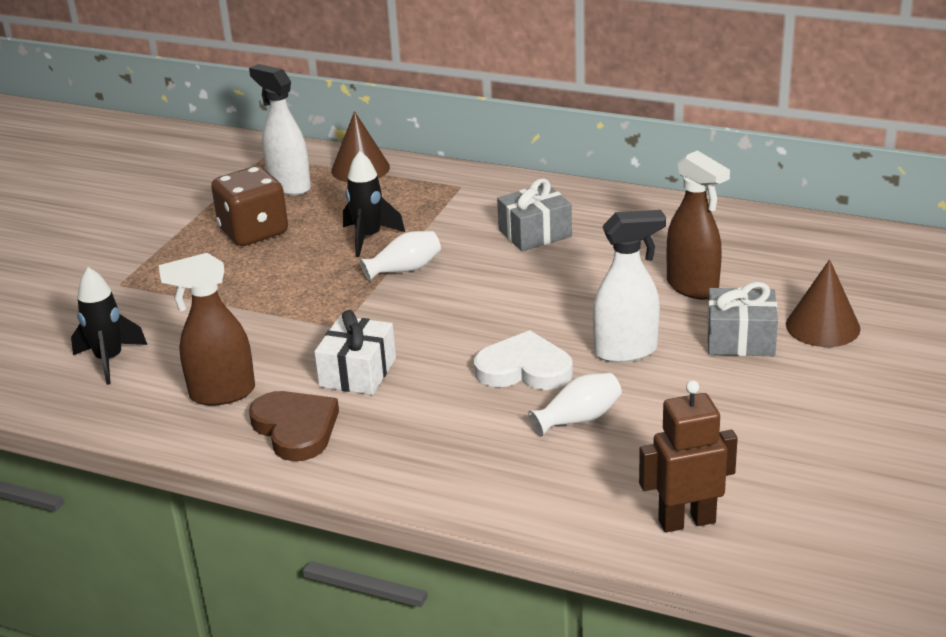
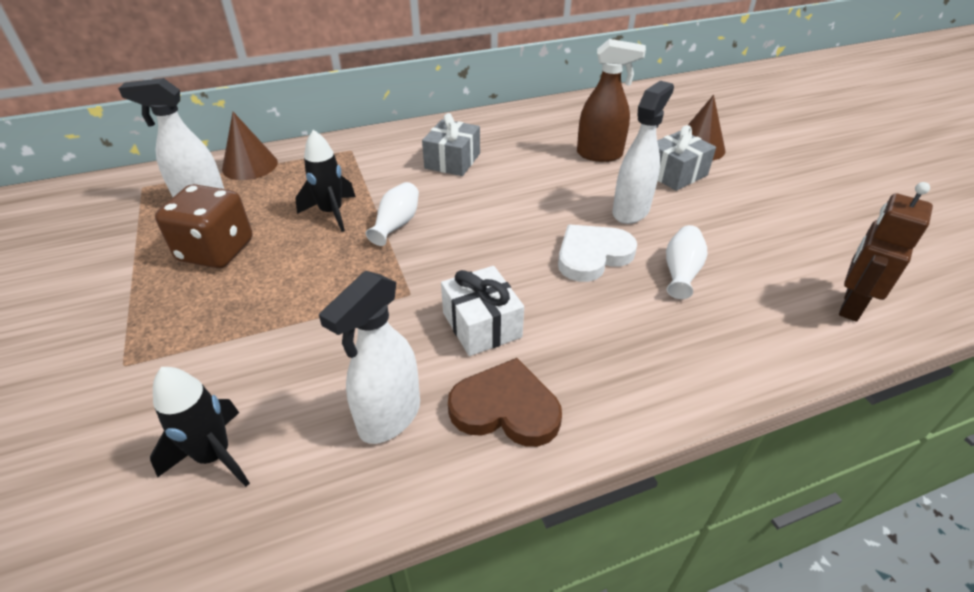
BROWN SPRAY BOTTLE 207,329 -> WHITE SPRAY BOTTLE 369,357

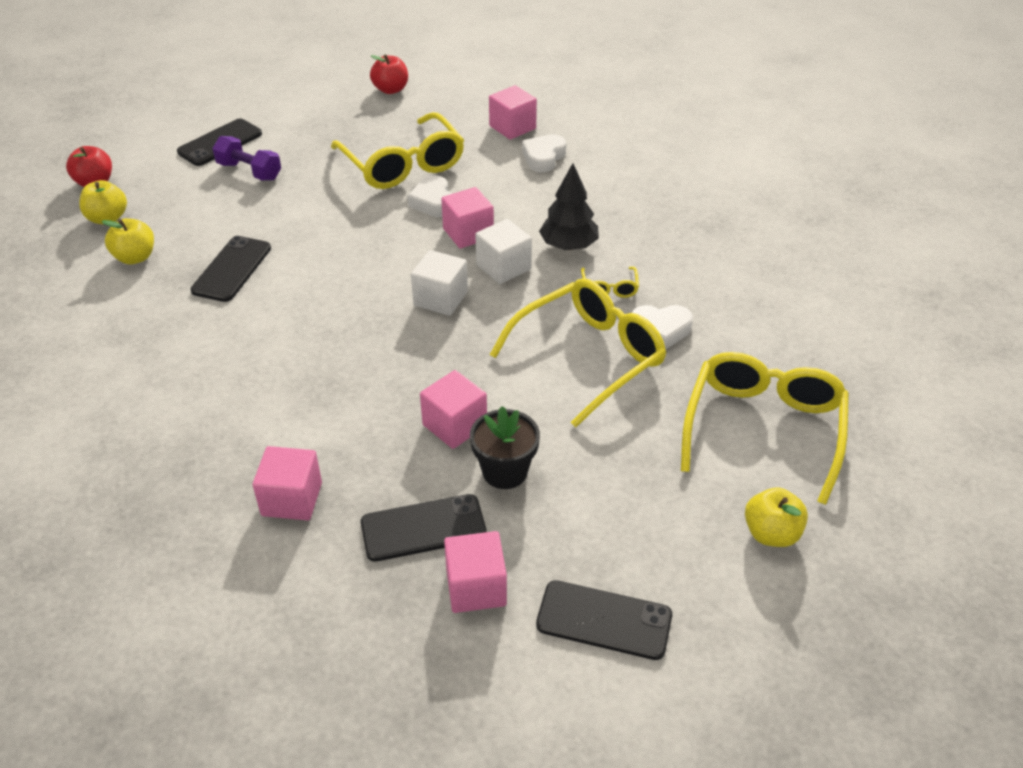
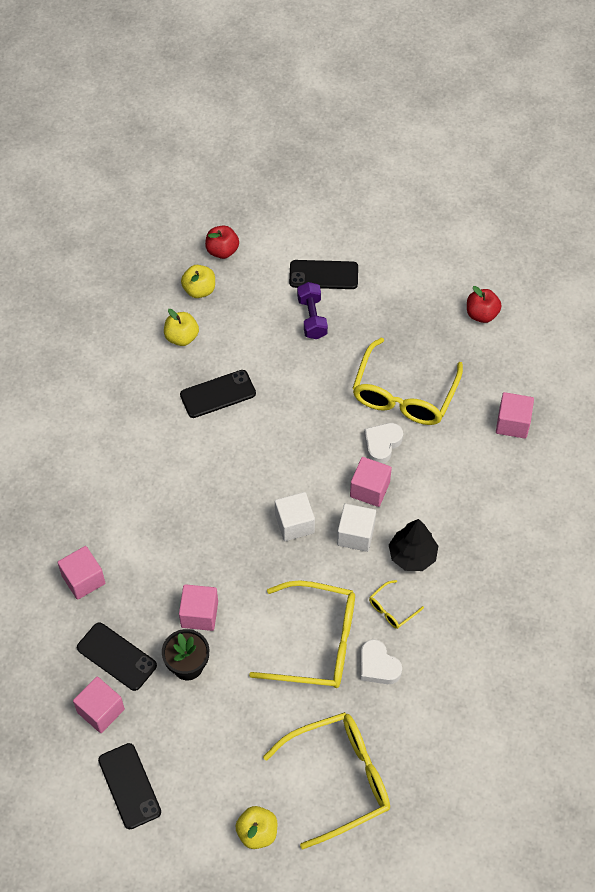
WHITE HEART 544,153 -> none

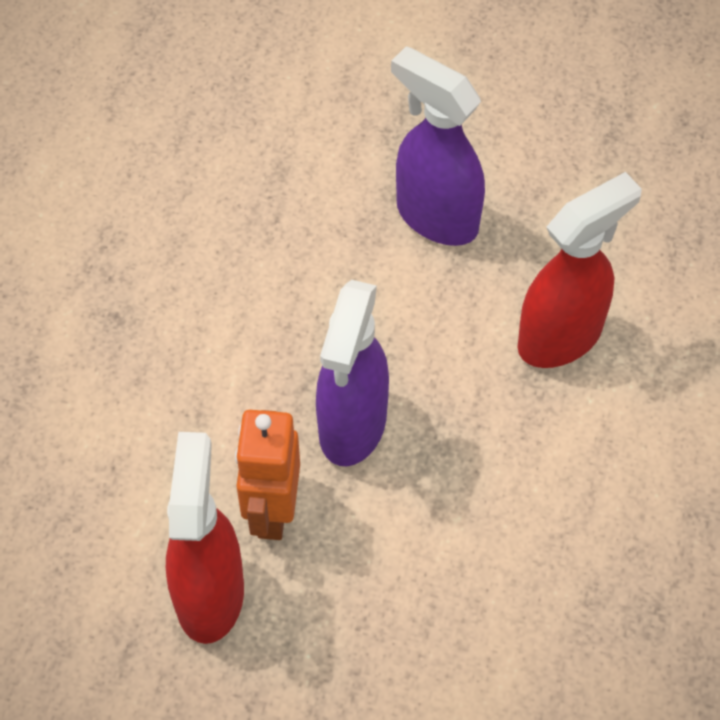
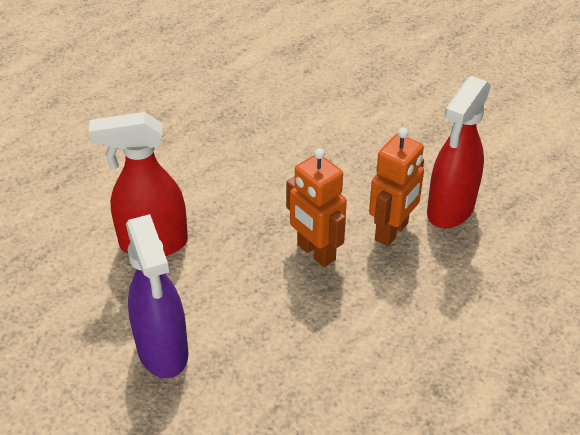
PURPLE SPRAY BOTTLE 352,373 -> ORANGE ROBOT 316,207

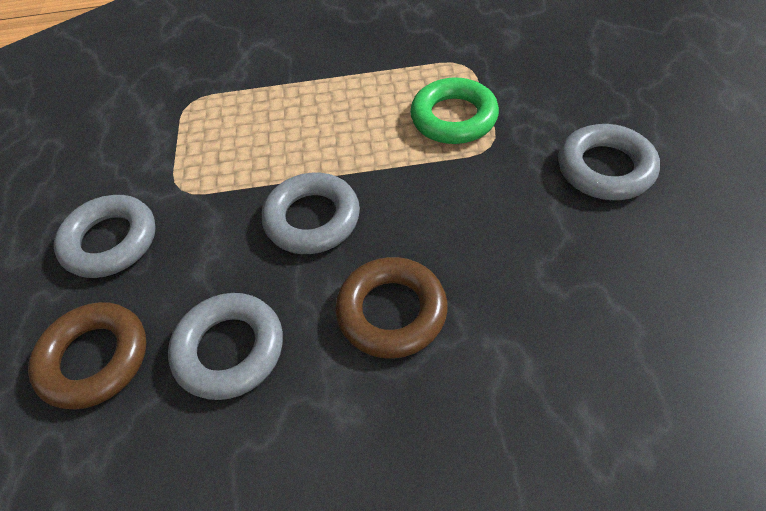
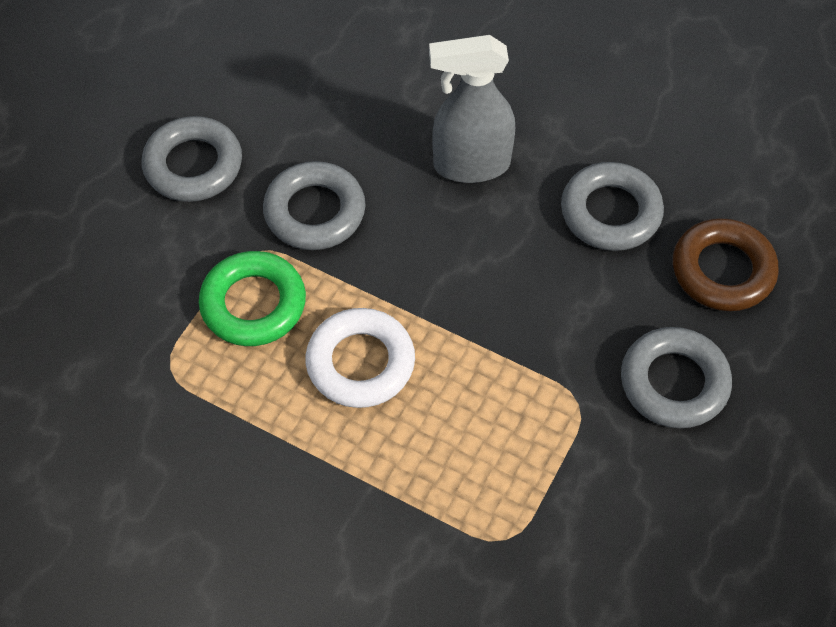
none -> WHITE RING 360,358
GREY RING 311,213 -> GREY RING 314,205, shifted
BROWN RING 391,308 -> GREY SPRAY BOTTLE 472,109

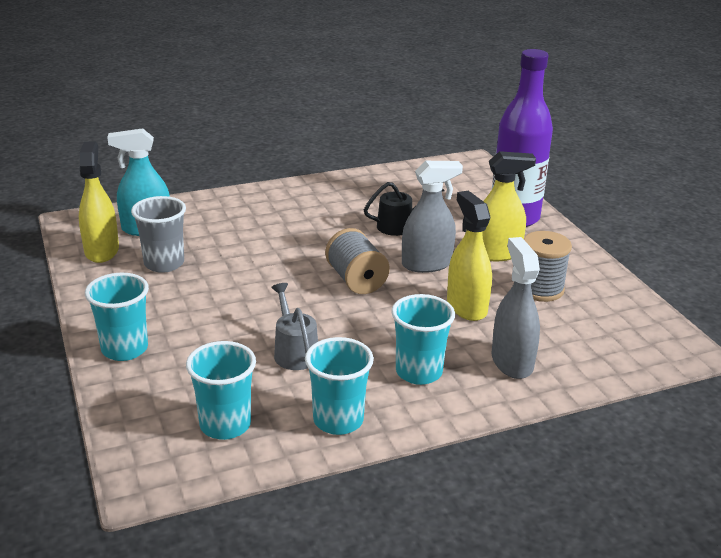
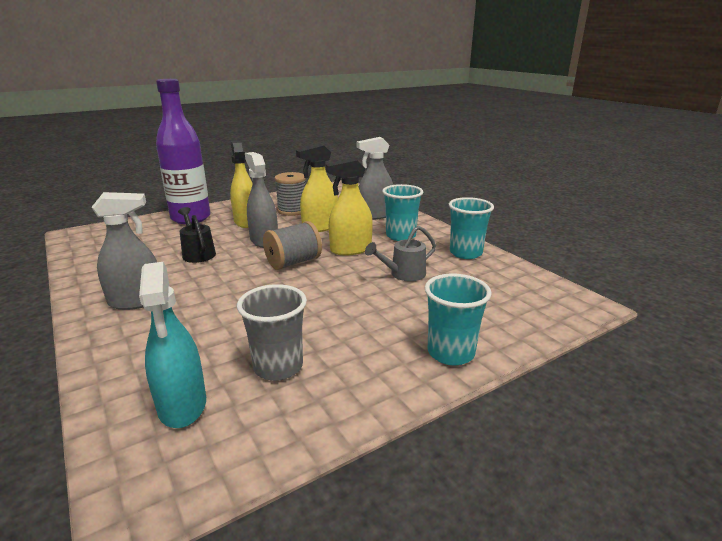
TURQUOISE CUP 221,390 -> none
none -> GREY SPRAY BOTTLE 124,251
YELLOW SPRAY BOTTLE 99,202 -> YELLOW SPRAY BOTTLE 349,207, shifted

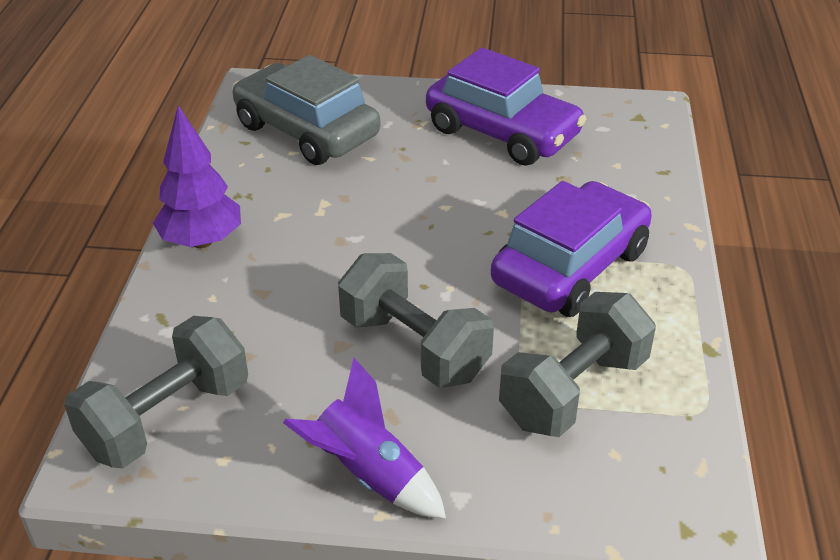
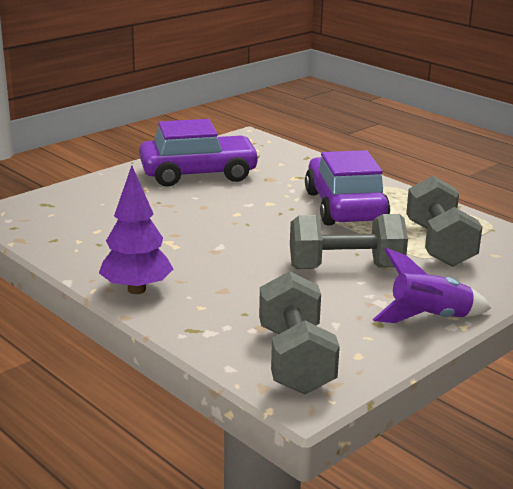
GREY CAR 306,110 -> none

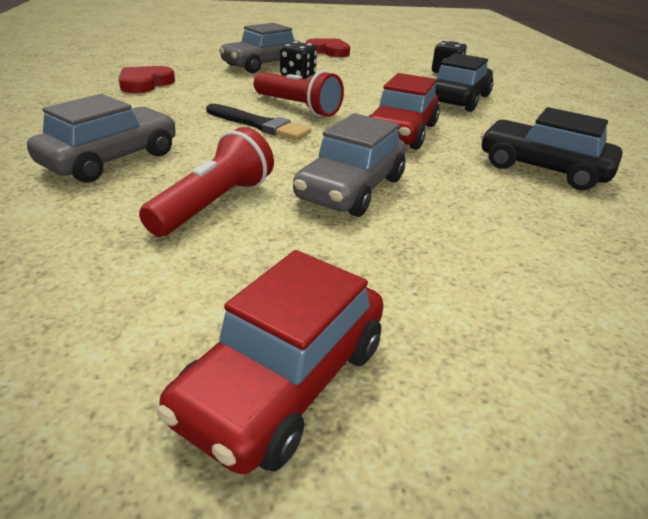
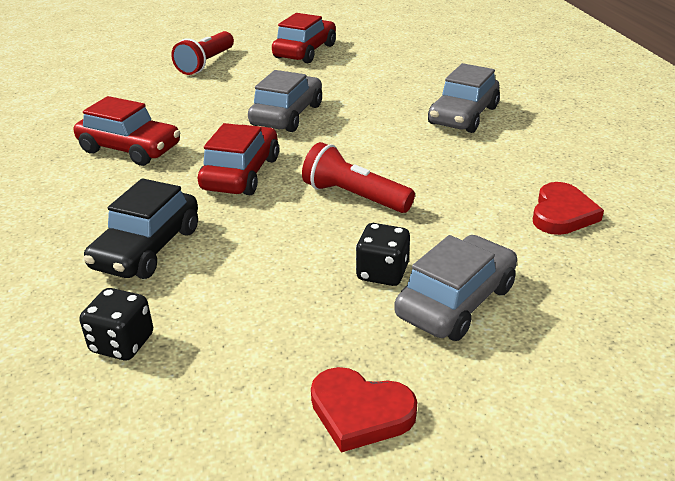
BLACK BRUSH 258,122 -> none
RED FLASHLIGHT 206,182 -> RED FLASHLIGHT 202,53, shifted
BLACK CAR 552,148 -> RED CAR 127,131

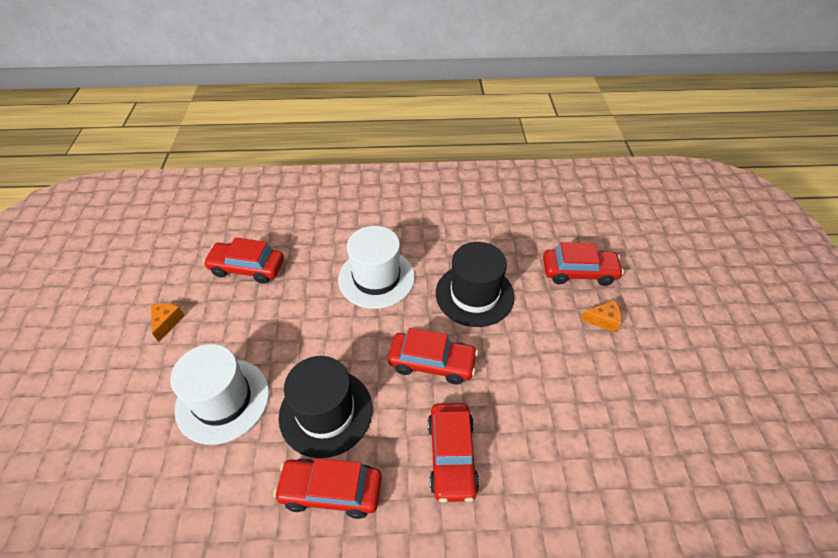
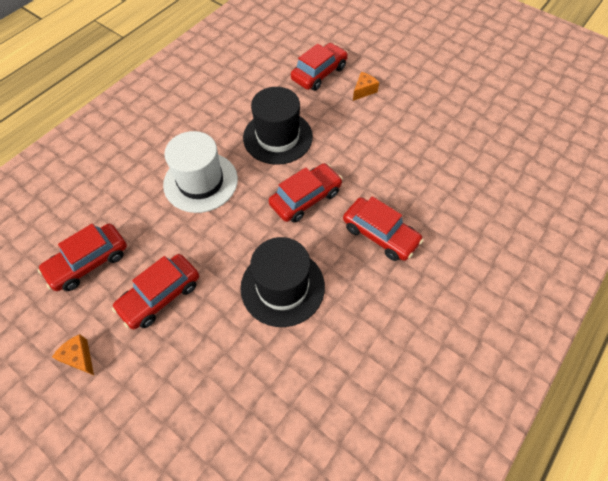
WHITE HAT 219,394 -> none
RED CAR 327,488 -> RED CAR 155,291, shifted

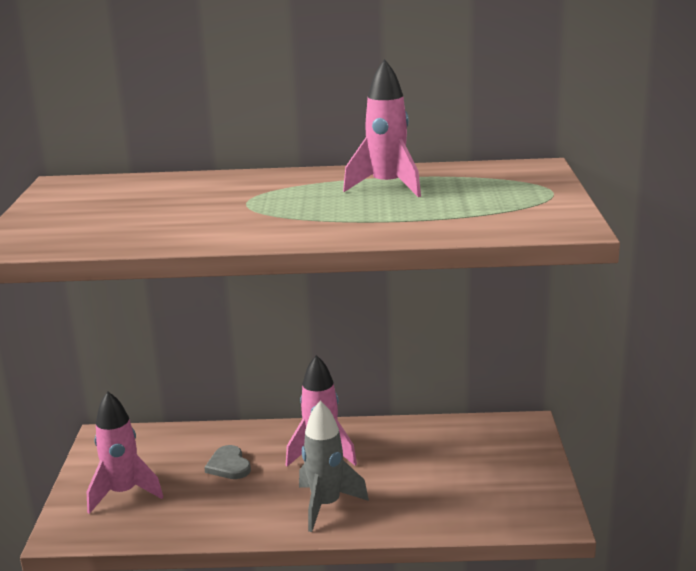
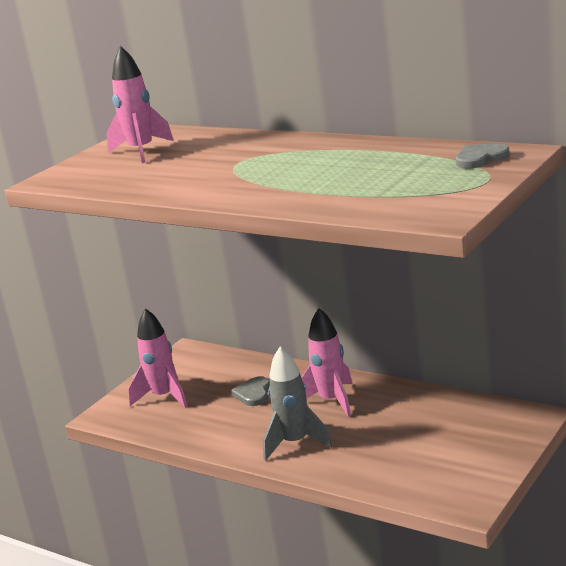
none -> GREY HEART 483,156
PINK ROCKET 382,128 -> PINK ROCKET 140,104, shifted

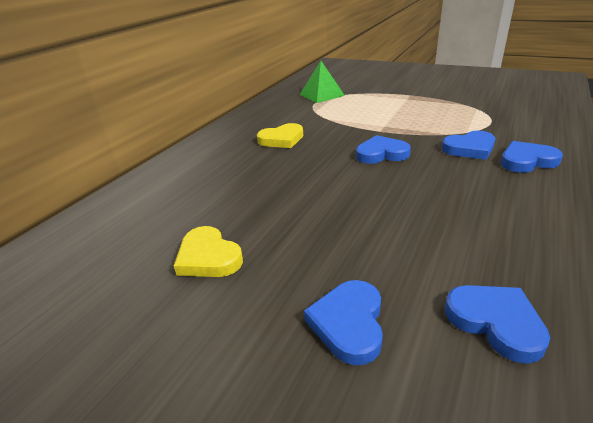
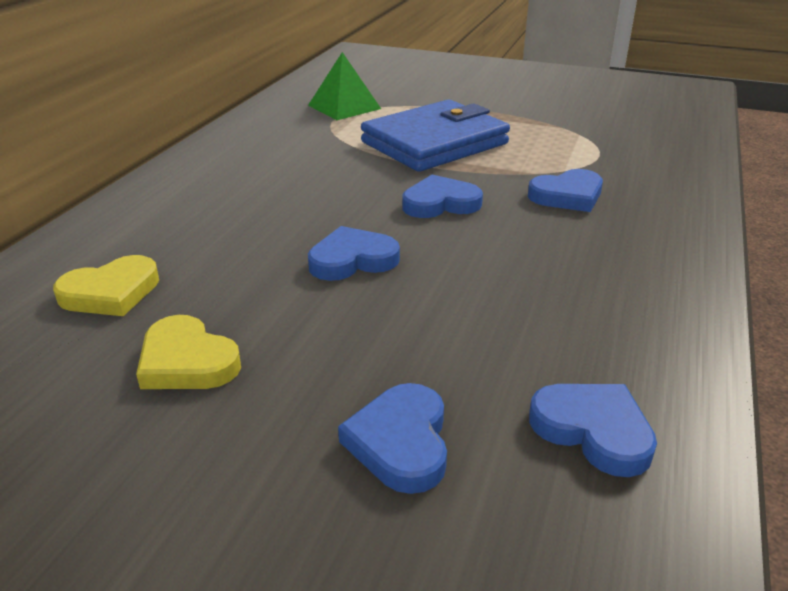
none -> BLUE WALLET 435,136
YELLOW HEART 280,135 -> YELLOW HEART 106,285, shifted
BLUE HEART 532,157 -> BLUE HEART 354,253, shifted

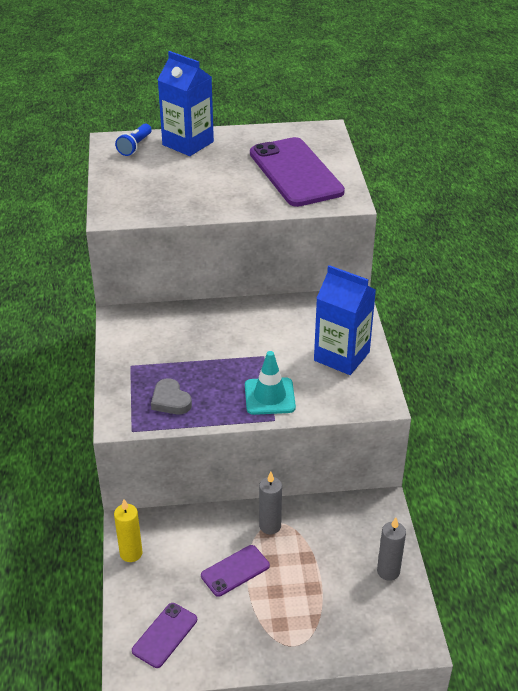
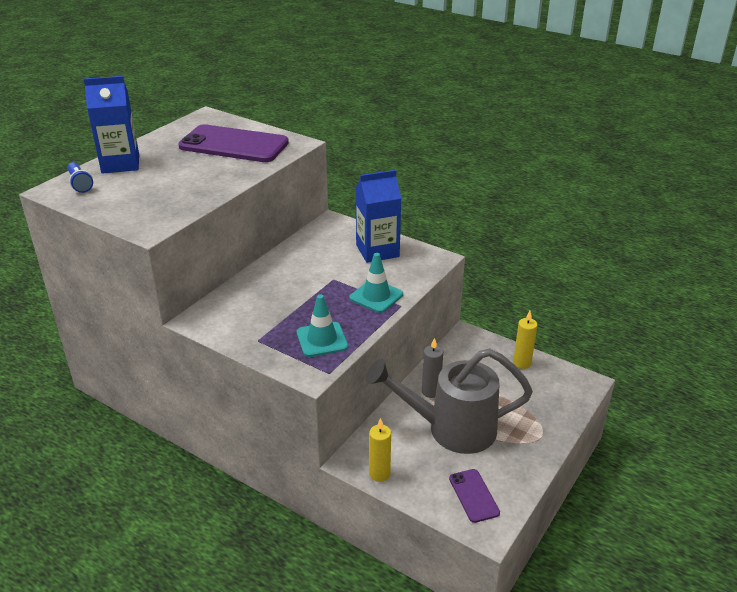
GREY HEART 171,396 -> TURQUOISE TRAFFIC CONE 322,325
PURPLE PHONE 235,571 -> GREY WATERING CAN 449,401
GREY CANDLE 391,549 -> YELLOW CANDLE 525,340

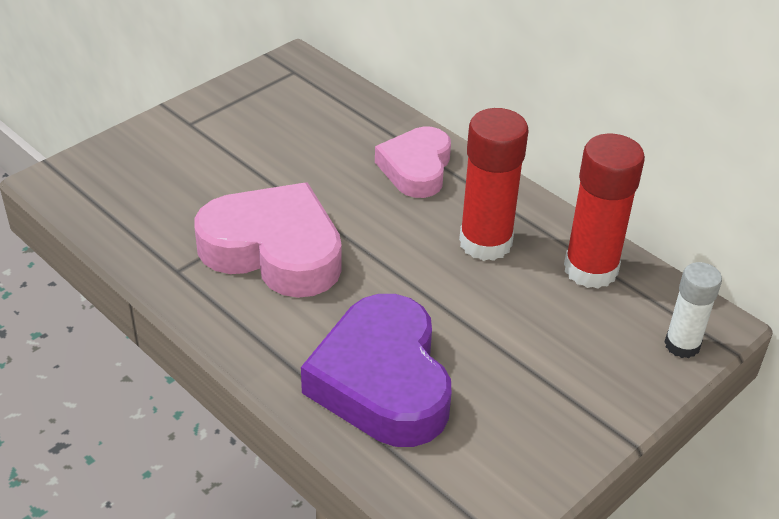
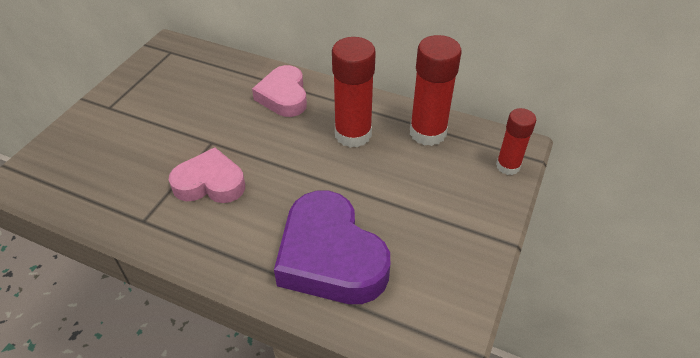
WHITE GLUE STICK 693,310 -> RED GLUE STICK 516,141
PINK HEART 268,240 -> PINK HEART 207,175, x0.64

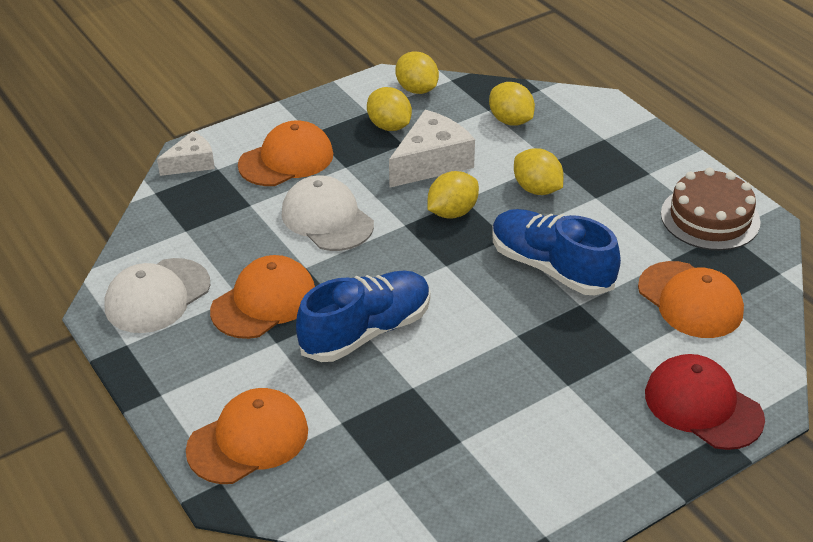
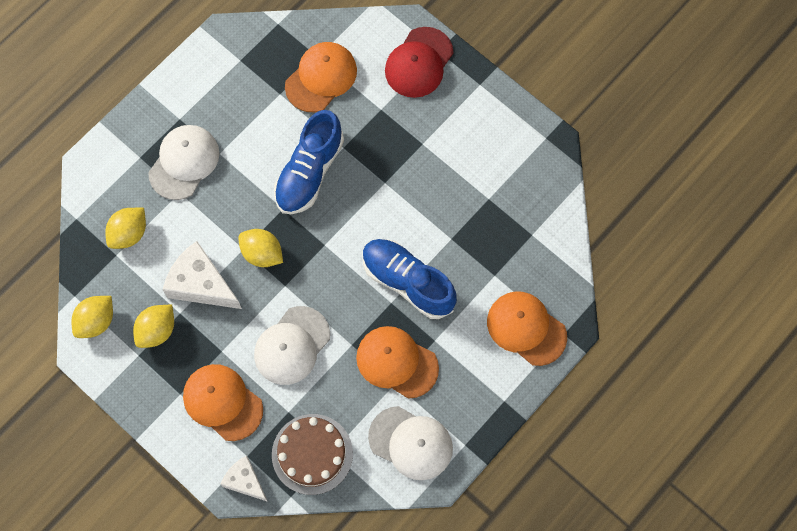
YELLOW LEMON 539,171 -> none
none -> WHITE CAP 184,162
BROWN CAKE 710,209 -> BROWN CAKE 312,454, shifted

